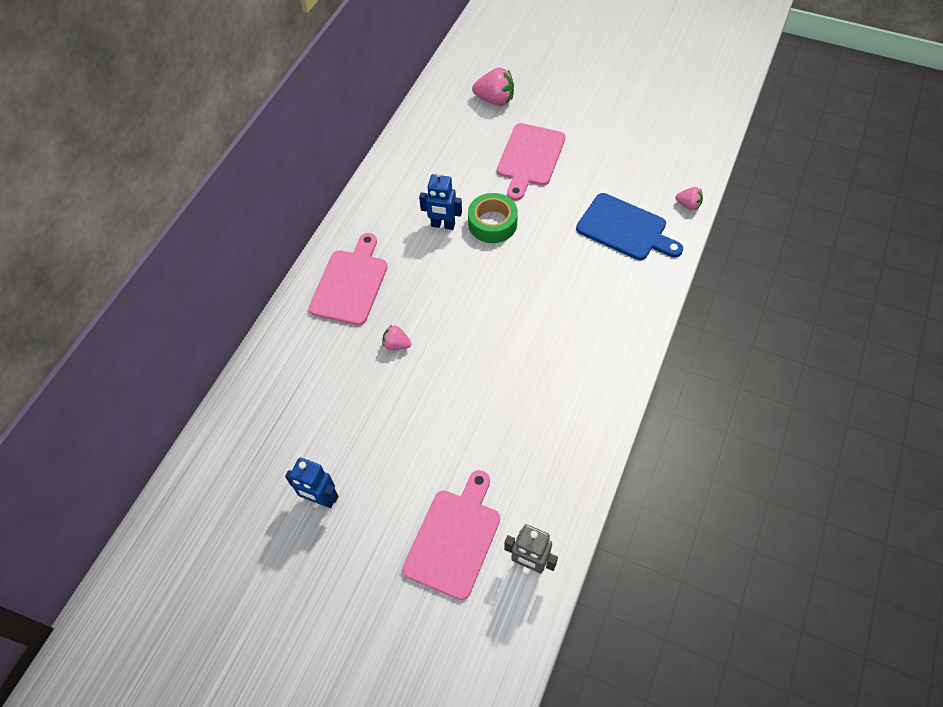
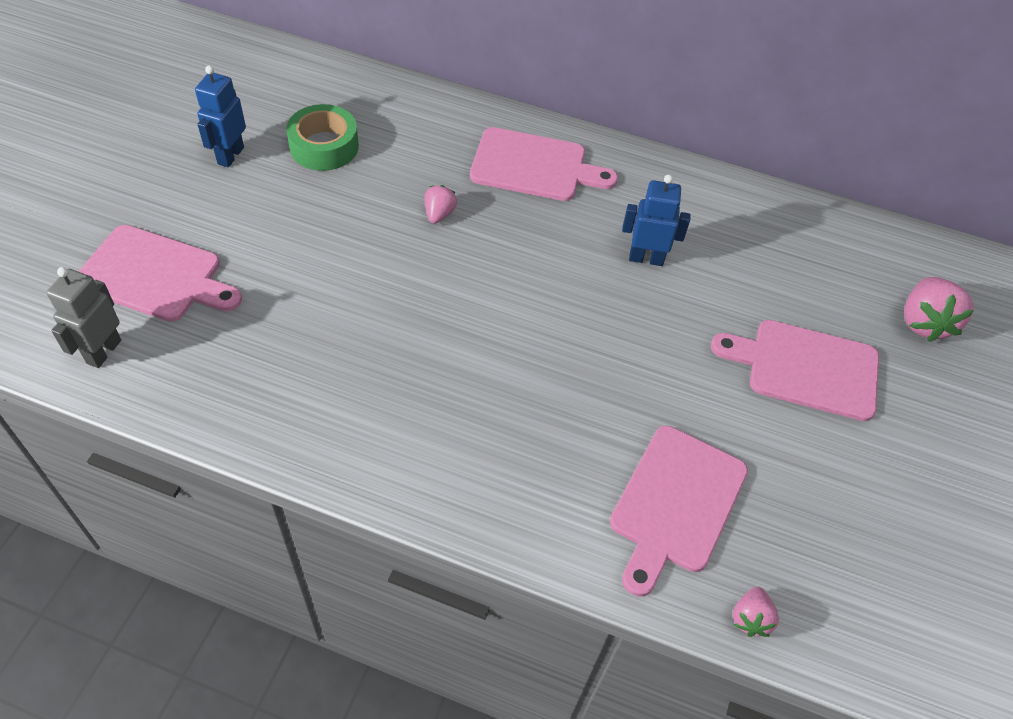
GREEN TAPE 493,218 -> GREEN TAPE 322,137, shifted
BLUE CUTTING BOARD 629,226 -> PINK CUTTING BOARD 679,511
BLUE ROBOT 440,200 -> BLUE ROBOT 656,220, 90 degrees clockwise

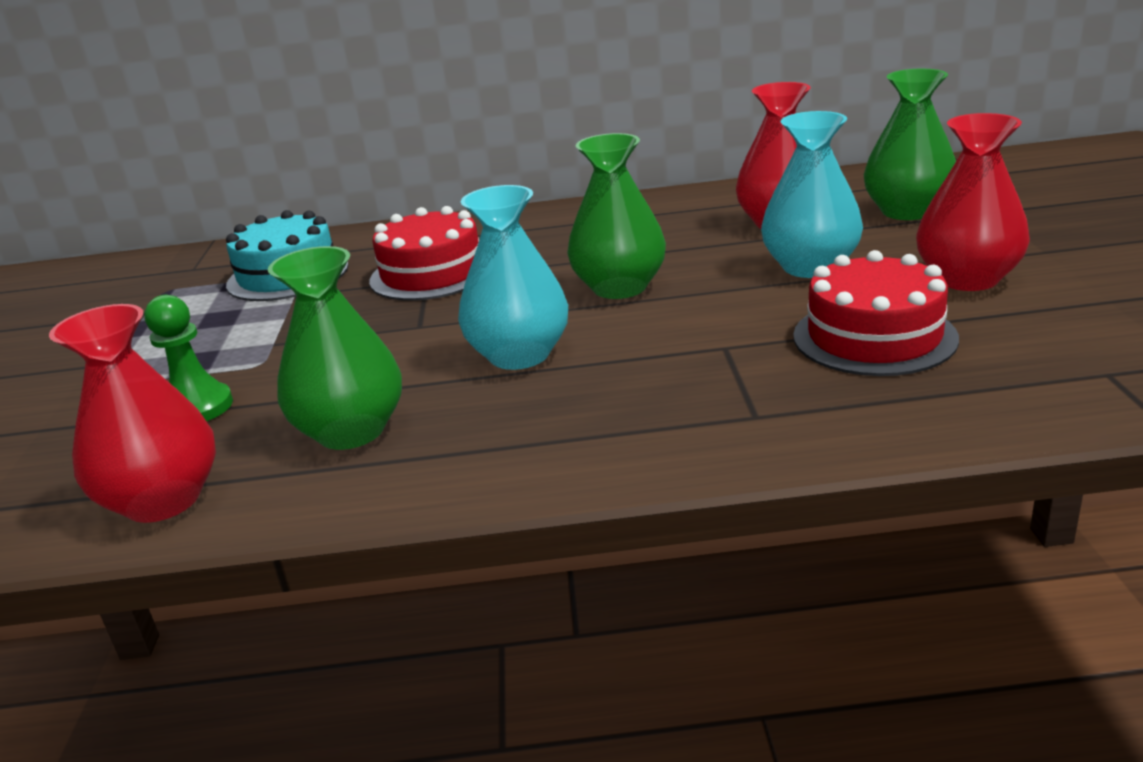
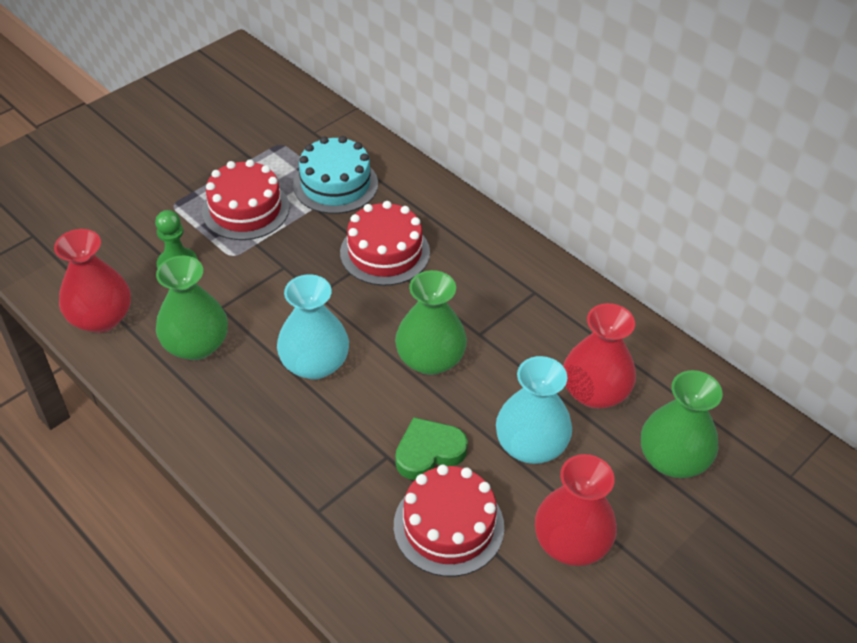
none -> RED CAKE 245,199
none -> GREEN HEART 431,448

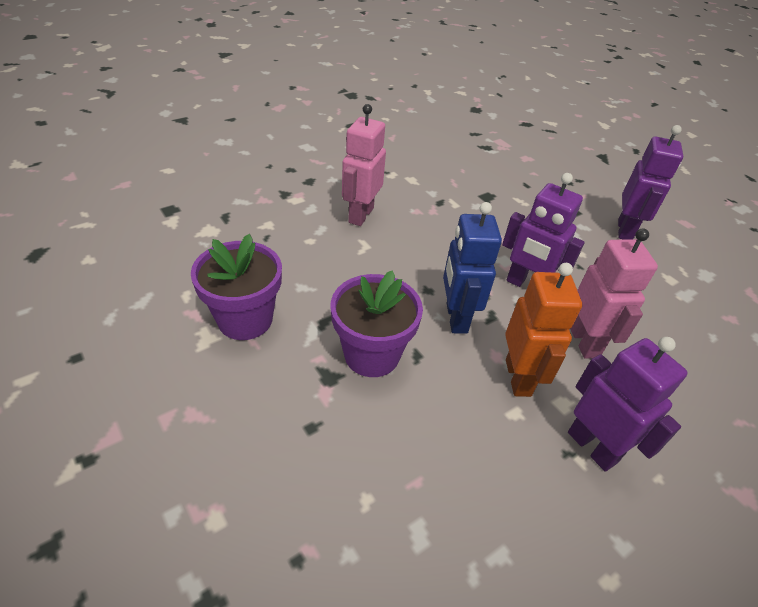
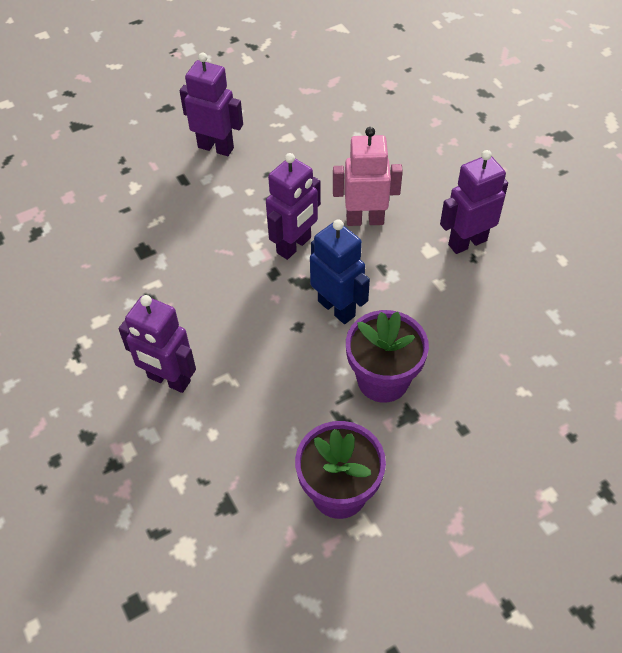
ORANGE ROBOT 543,330 -> none
PINK ROBOT 364,165 -> PURPLE ROBOT 157,344
BLUE ROBOT 472,268 -> BLUE ROBOT 340,271, 135 degrees counterclockwise

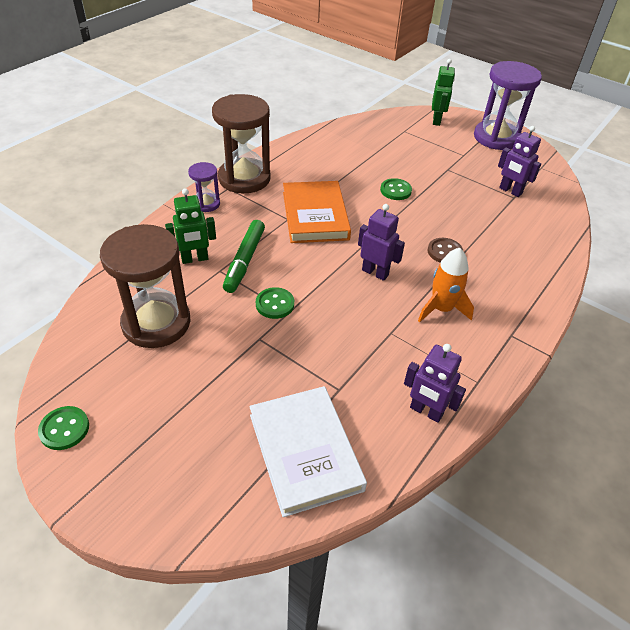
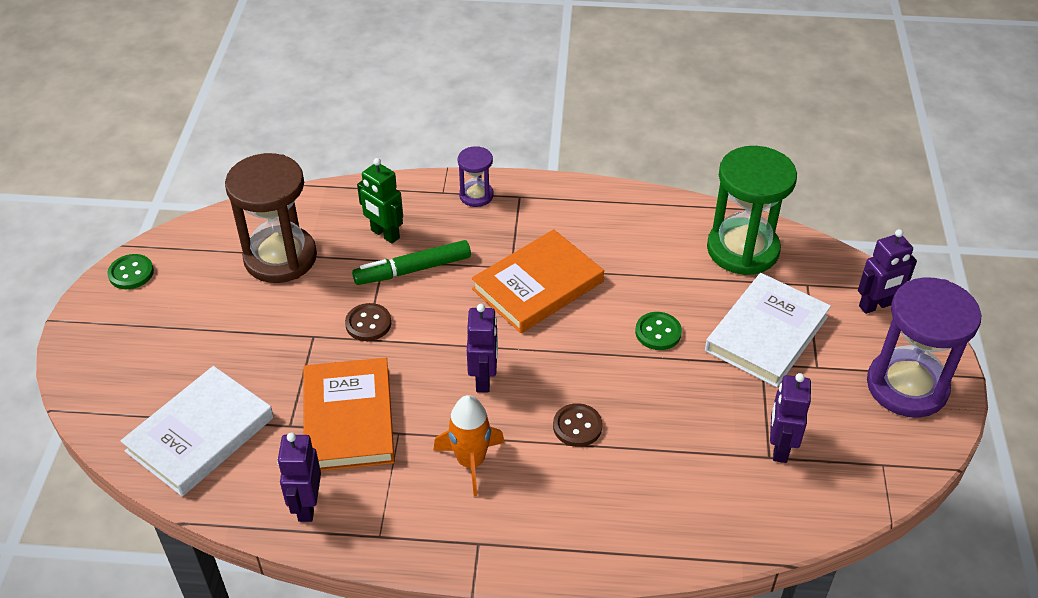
BROWN HOURGLASS 241,143 -> none
none -> ORANGE BOOK 349,414
none -> WHITE BOOK 768,330
none -> GREEN HOURGLASS 752,210
GREEN BUTTON 275,303 -> BROWN BUTTON 368,322
GREEN ROBOT 443,92 -> PURPLE ROBOT 887,271

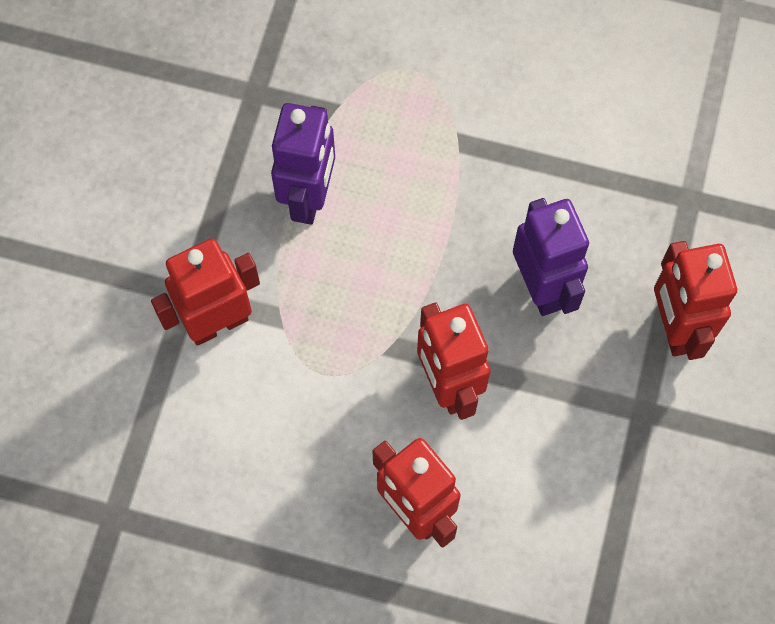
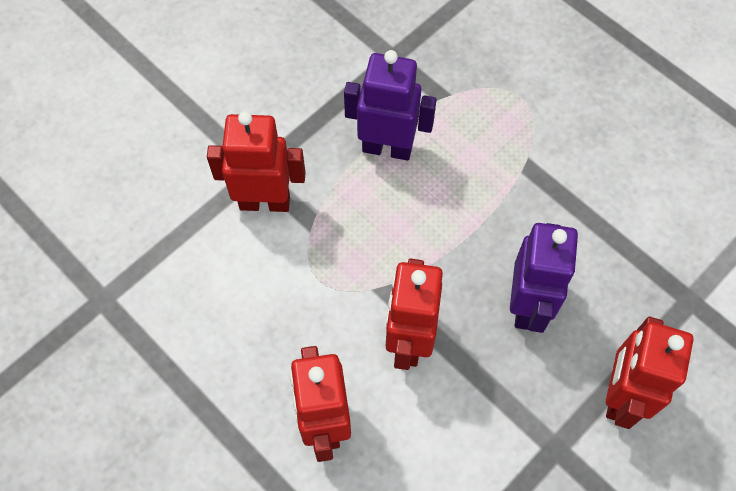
PURPLE ROBOT 303,164 -> PURPLE ROBOT 390,105, 120 degrees counterclockwise

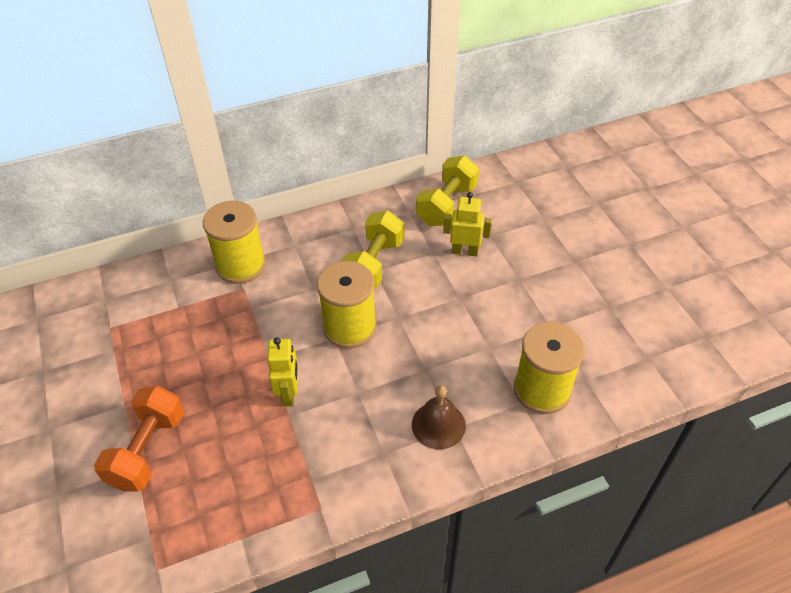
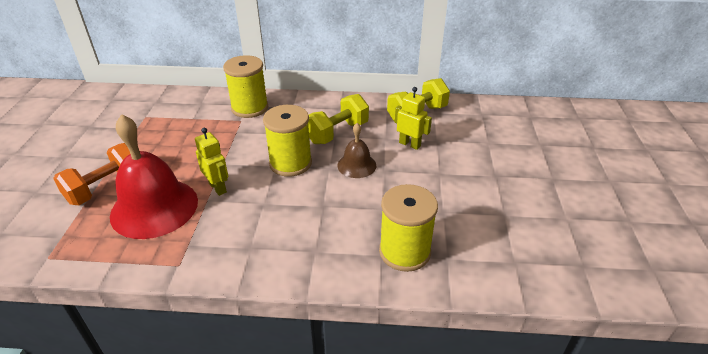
none -> RED BELL 154,176
BROWN BELL 439,417 -> BROWN BELL 356,150, shifted
YELLOW ROBOT 282,372 -> YELLOW ROBOT 211,162, 60 degrees counterclockwise

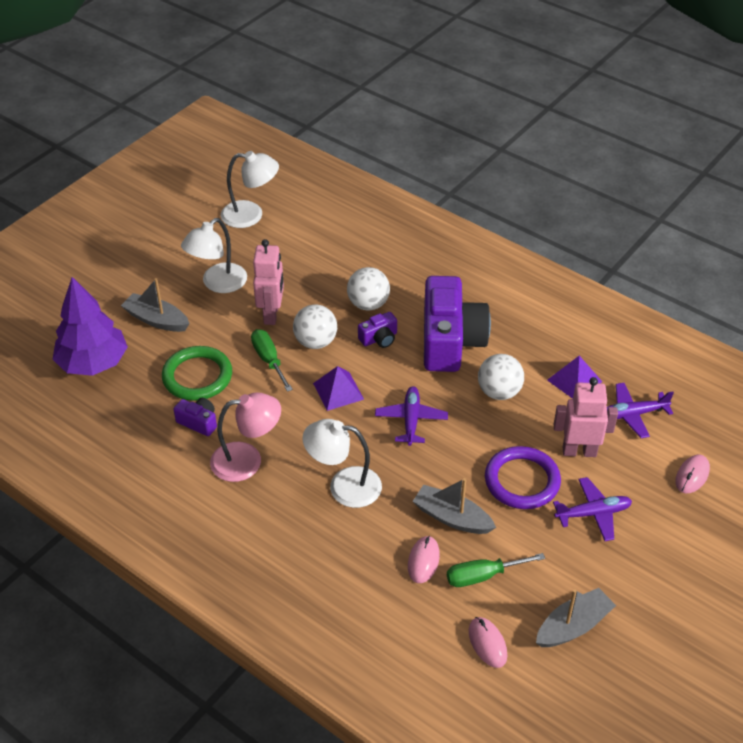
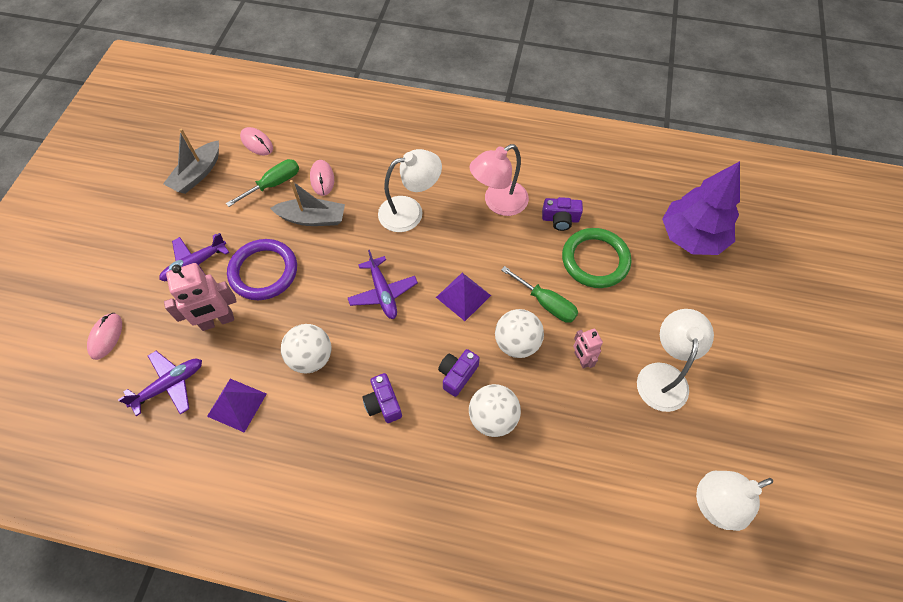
GREY BOAT 155,305 -> none
PINK ROBOT 268,282 -> PINK ROBOT 588,348, x0.58
PURPLE CAMERA 457,324 -> PURPLE CAMERA 382,398, x0.43

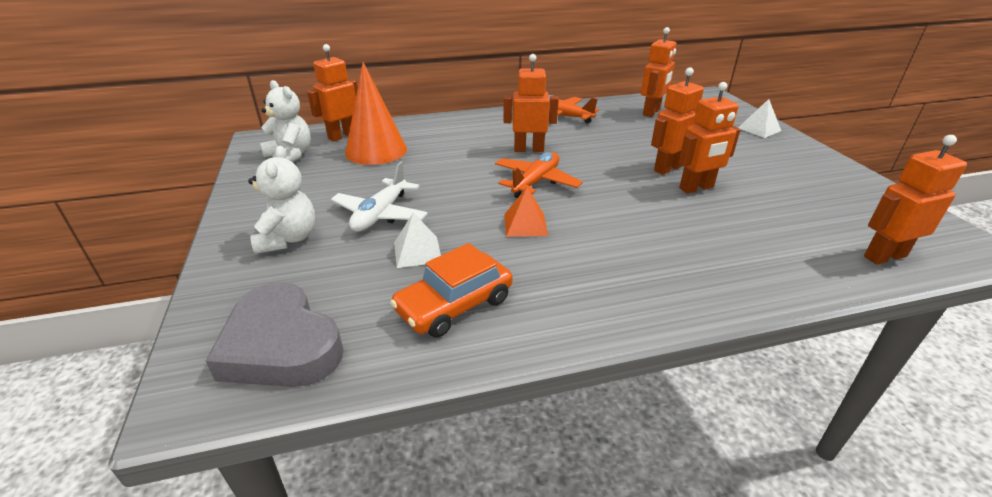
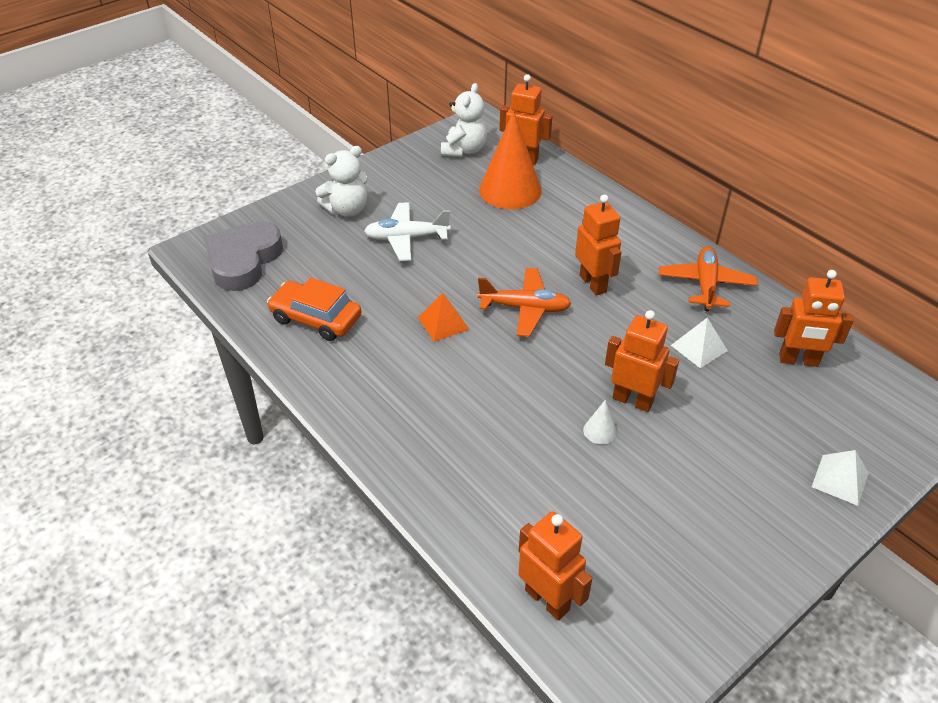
WHITE PYRAMID 417,240 -> WHITE PYRAMID 699,343, shifted
ORANGE ROBOT 709,138 -> WHITE CONE 600,422

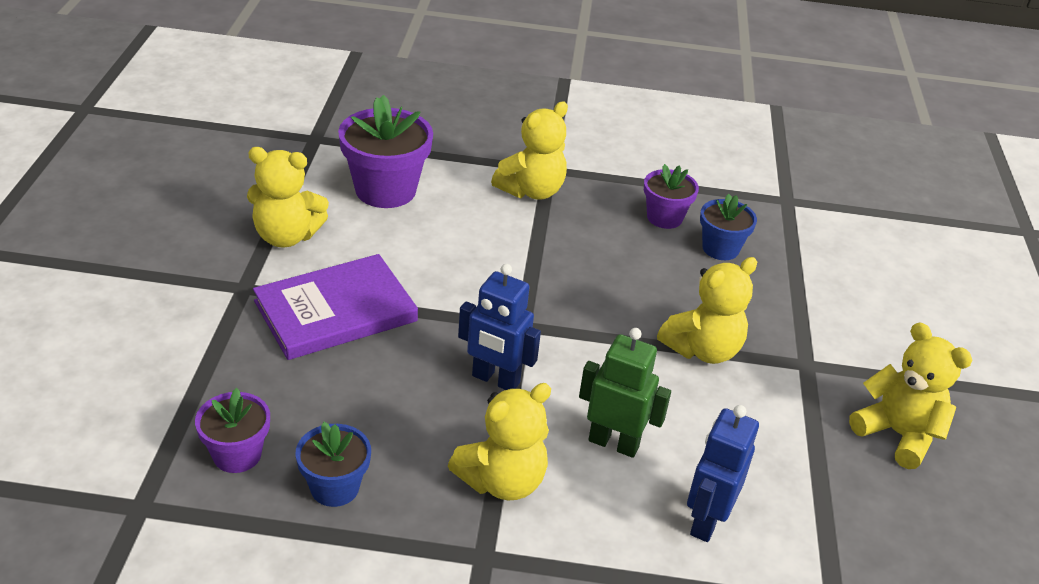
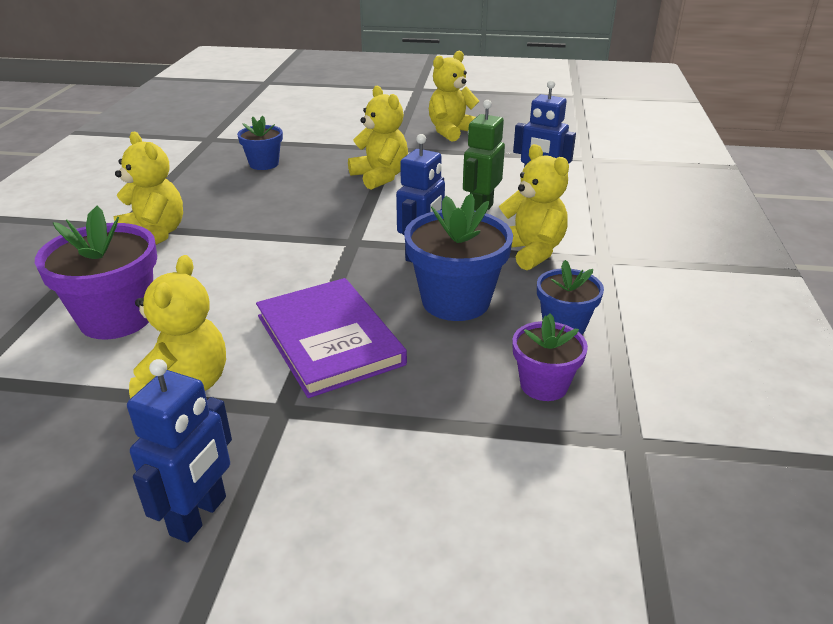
PURPLE FLOWER POT 671,196 -> none
none -> BLUE ROBOT 179,451
none -> BLUE FLOWER POT 458,257

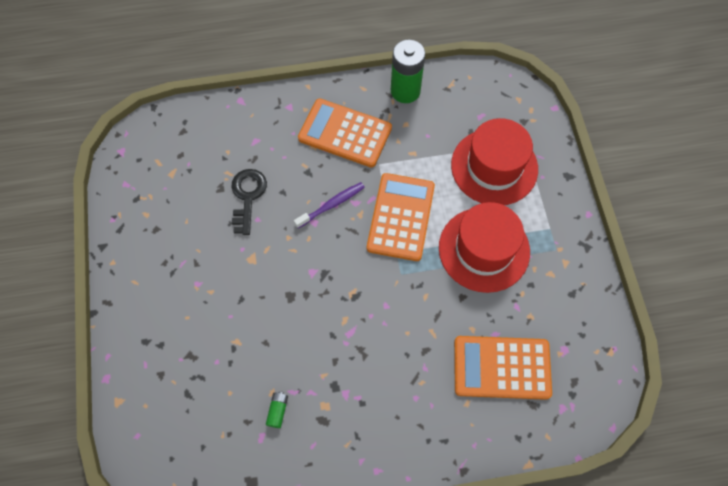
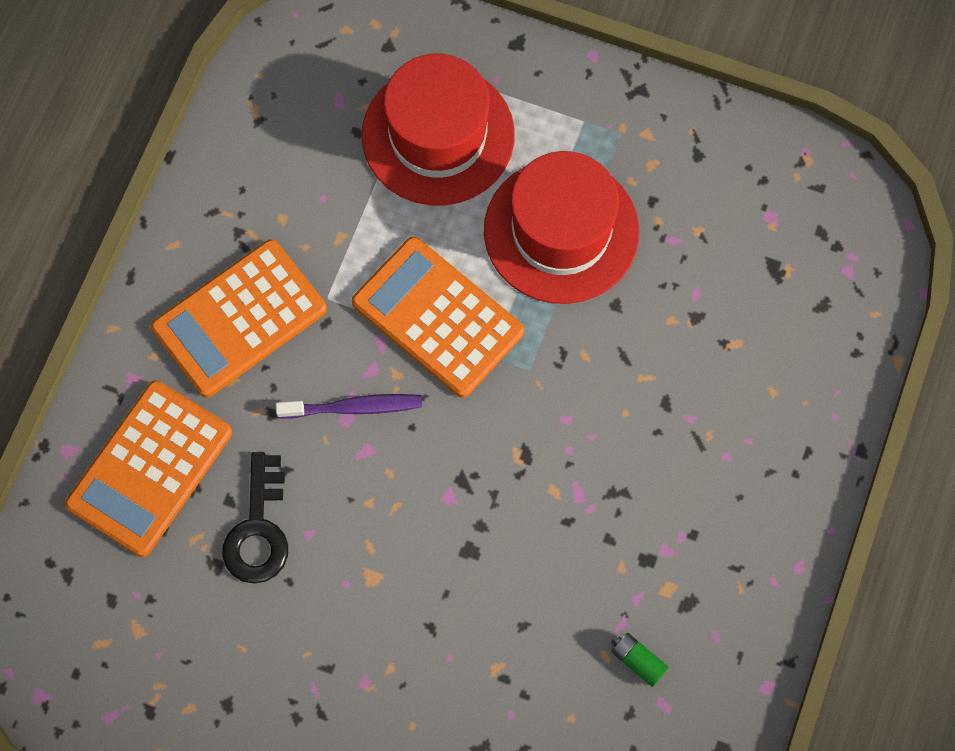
GREEN BATTERY 408,71 -> none
ORANGE CALCULATOR 503,368 -> ORANGE CALCULATOR 148,468, shifted
BLACK KEY 249,202 -> BLACK KEY 255,518, 120 degrees counterclockwise
PURPLE TOOTHBRUSH 329,205 -> PURPLE TOOTHBRUSH 348,406, 90 degrees clockwise

